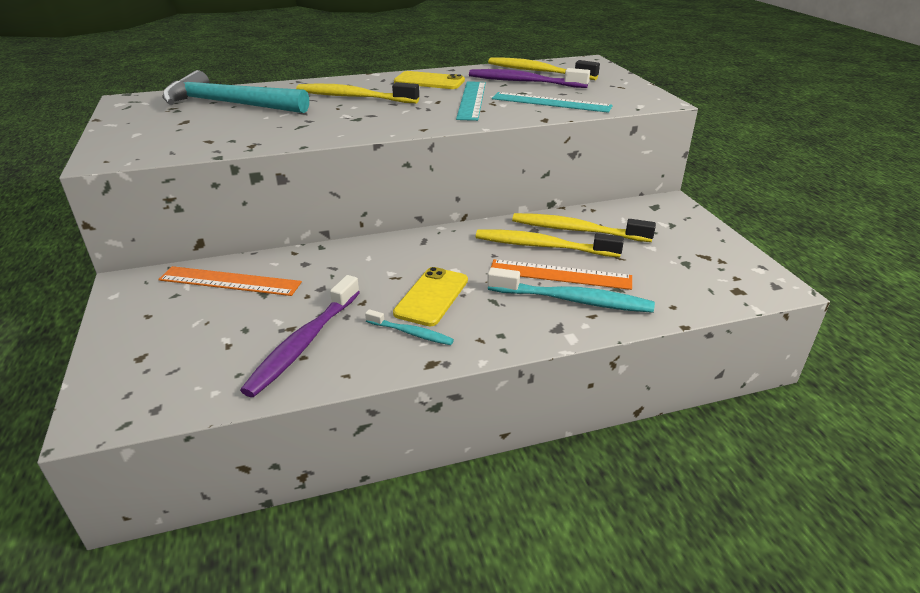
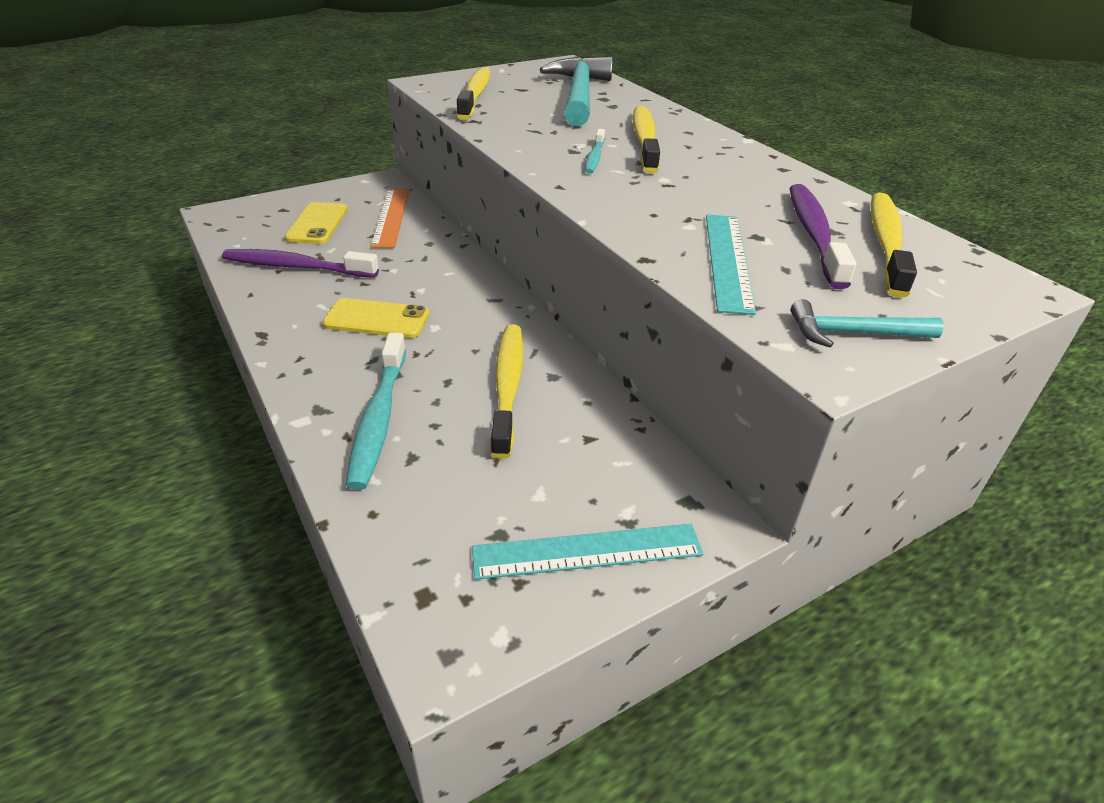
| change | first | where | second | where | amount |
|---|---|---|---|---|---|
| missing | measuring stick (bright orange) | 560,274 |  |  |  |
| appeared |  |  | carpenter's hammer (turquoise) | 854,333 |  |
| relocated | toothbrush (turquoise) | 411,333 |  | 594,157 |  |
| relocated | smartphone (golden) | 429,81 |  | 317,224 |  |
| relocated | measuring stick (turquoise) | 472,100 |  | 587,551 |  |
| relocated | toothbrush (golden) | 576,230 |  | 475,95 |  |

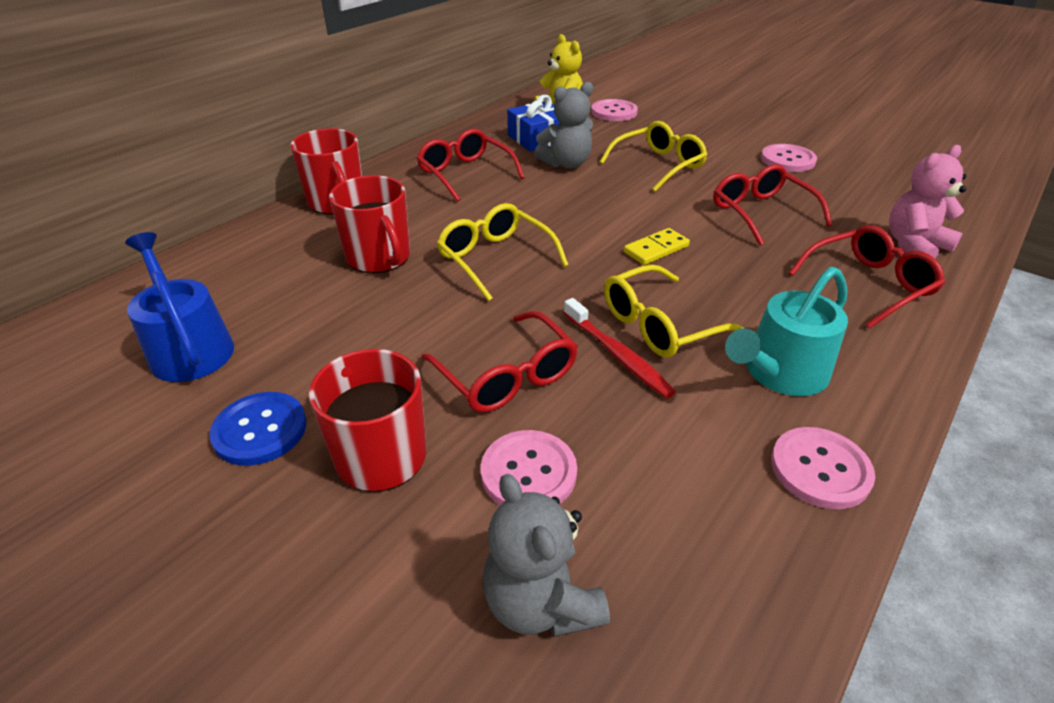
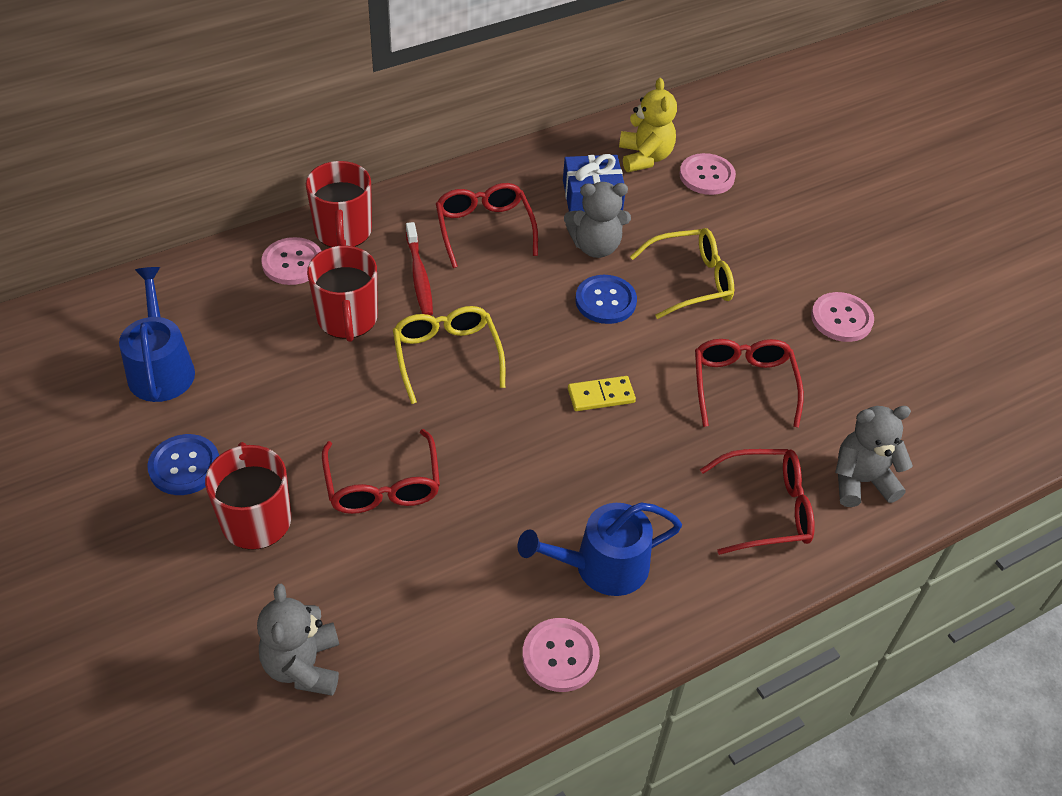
| change | first | where | second | where | amount |
|---|---|---|---|---|---|
| missing | eyeglasses (golden) | 659,325 |  |  |  |
| appeared |  |  | shirt button (royal blue) | 605,301 |  |
| relocated | shirt button (pink) | 528,473 |  | 292,263 |  |
| relocated | toothbrush (red) | 617,355 |  | 419,276 |  |
| colour | watering pot (turquoise) | 780,373 | watering pot (royal blue) | 602,566 |  |
| colour | teddy (pink) | 914,245 | teddy (gray) | 861,481 |  |

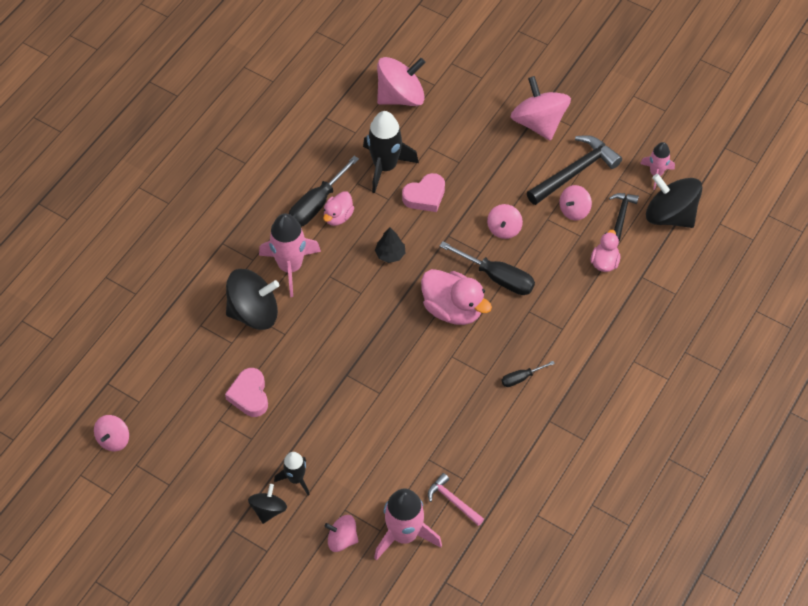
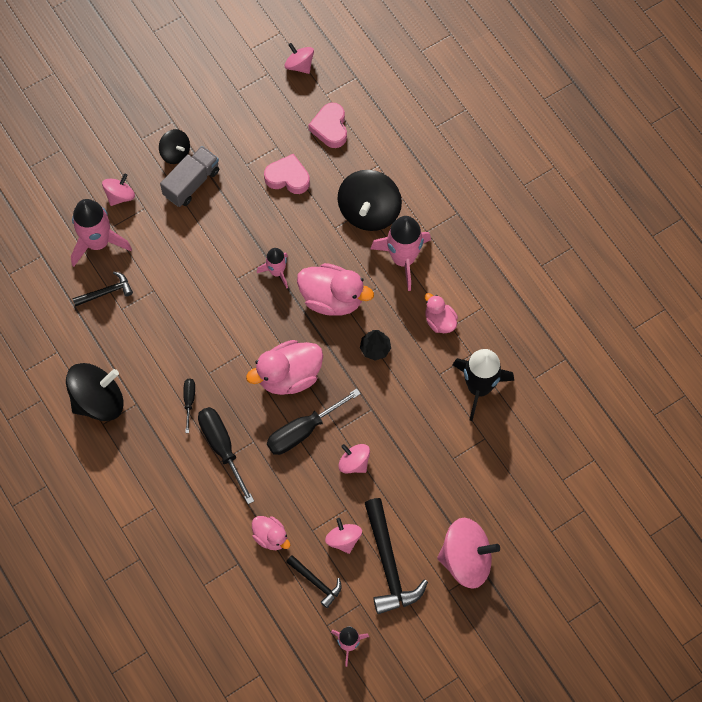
| change | first | where | second | where | amount |
|---|---|---|---|---|---|
| missing | whirligig (pink) | 400,97 |  |  |  |
| appeared |  |  | rocket (pink) | 277,272 |  |
| appeared |  |  | toy duck (pink) | 332,299 |  |
| relocated | hand screwdriver (jet-black) | 317,204 |  | 222,448 |  |
| relocated | heart (pink) | 425,196 |  | 330,128 |  |
| relocated | whirligig (jet-black) | 670,215 |  | 98,401 |  |
| exchanged | rocket (jet-black) | 296,479 | truck (gray) | 191,183 |  |
| colour | carpenter's hammer (pink) | 453,501 | carpenter's hammer (jet-black) | 106,292 |  |

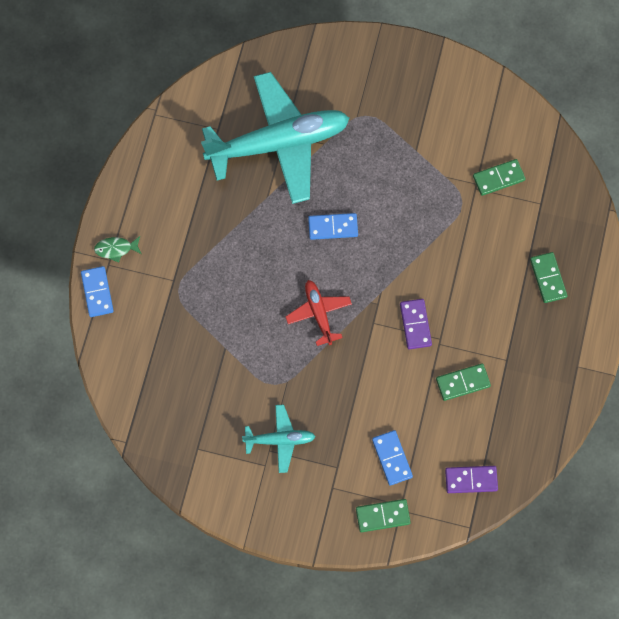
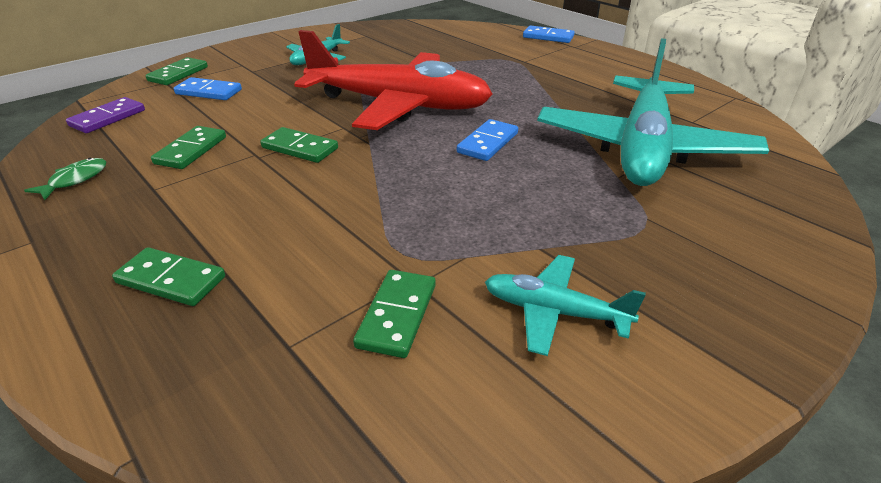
| change | first | where | second | where | amount |
|---|---|---|---|---|---|
| appeared |  |  | aeroplane (turquoise) | 554,312 |  |
| relocated | fish figure (emerald) | 116,249 |  | 75,180 |  |
| colour | domino piece (purple) | 415,324 | domino piece (emerald) | 300,148 |  |
| size | aeroplane (red) | 318,313 |  | 399,105 | x2.20 |

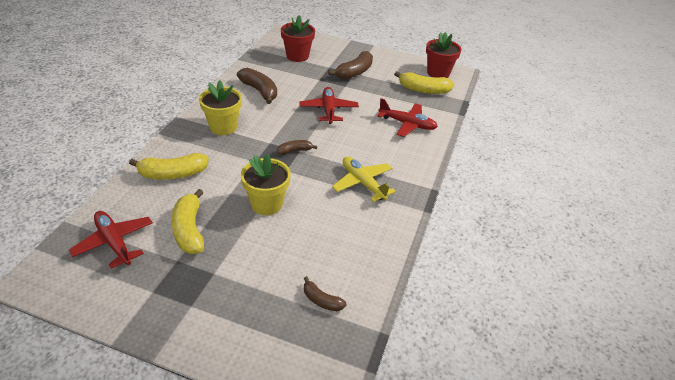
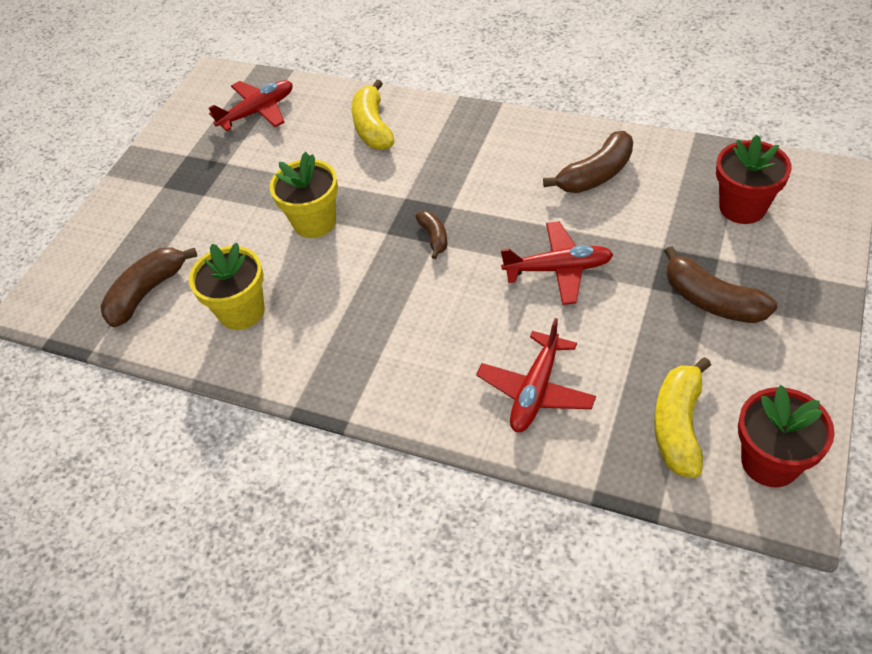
| change | first | where | second | where | amount |
|---|---|---|---|---|---|
| missing | banana fruit (golden) | 189,230 |  |  |  |
| missing | aeroplane (golden) | 363,183 |  |  |  |
| relocated | flower pot (golden) | 223,127 |  | 242,311 |  |
| size | banana fruit (dark brown) | 321,300 |  | 147,292 | x1.78 |

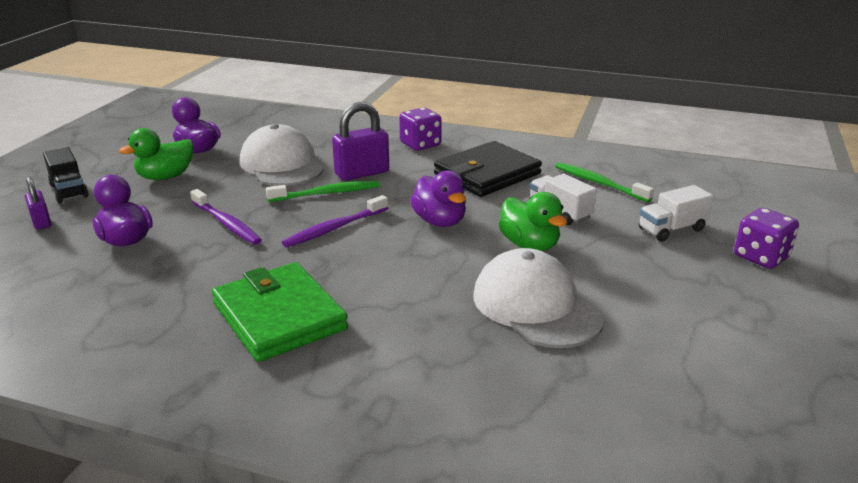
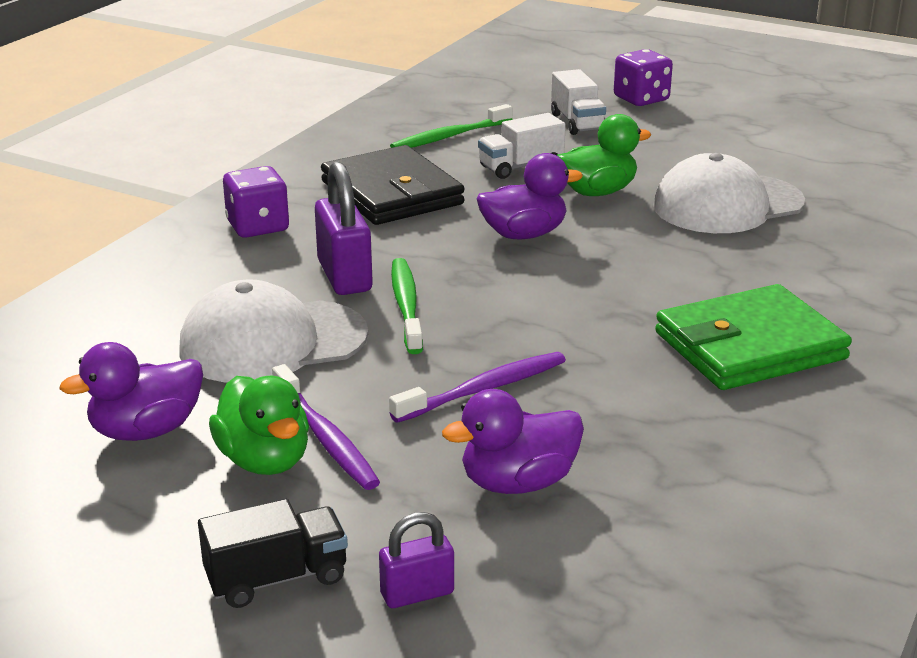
| change | first | where | second | where | amount |
|---|---|---|---|---|---|
| relocated | toothbrush (purple) | 334,228 |  | 325,438 |  |

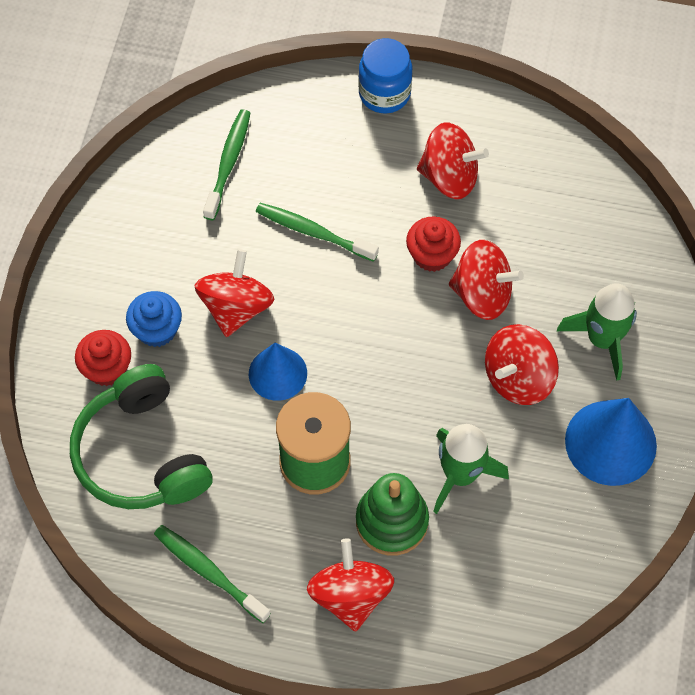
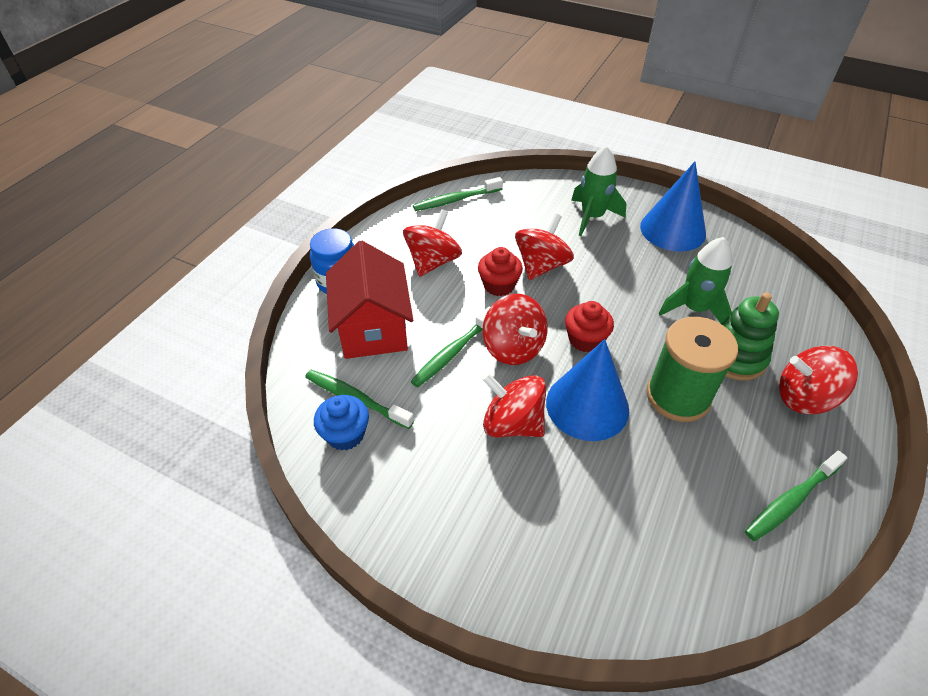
| change | first | where | second | where | amount |
|---|---|---|---|---|---|
| missing | over-ear headphones (emerald) | 142,453 |  |  |  |
| appeared |  |  | cottage (red) | 373,328 |  |
| appeared |  |  | toothbrush (emerald) | 456,200 |  |
| relocated | fairy cake (red) | 107,368 |  | 585,339 |  |
| relocated | fairy cake (royal blue) | 157,329 |  | 345,434 |  |
| relocated | whirligig (red) | 518,378 |  | 513,347 |  |
| size | solid cone (royal blue) | 277,373 |  | 587,405 | x1.52 |

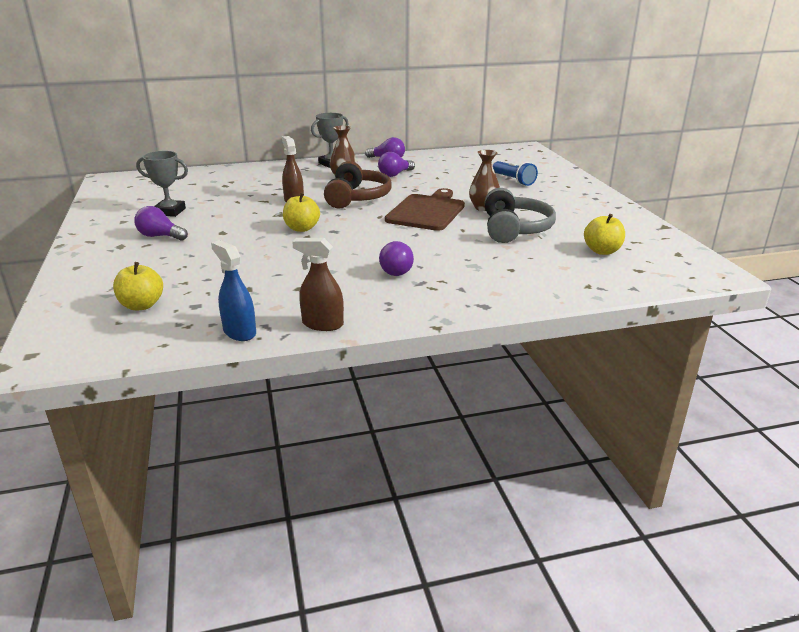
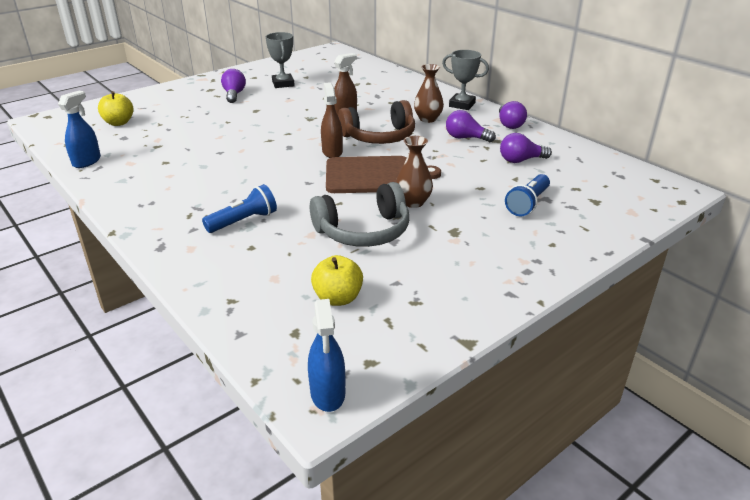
| change | first | where | second | where | amount |
|---|---|---|---|---|---|
| missing | toy apple (golden) | 302,228 |  |  |  |
| appeared |  |  | pocket torch (royal blue) | 243,221 |  |
| appeared |  |  | spray bottle (royal blue) | 328,393 |  |
| relocated | spray bottle (dark brown) | 322,324 |  | 332,152 |  |
| relocated | light bulb (purple) | 398,270 |  | 521,160 |  |

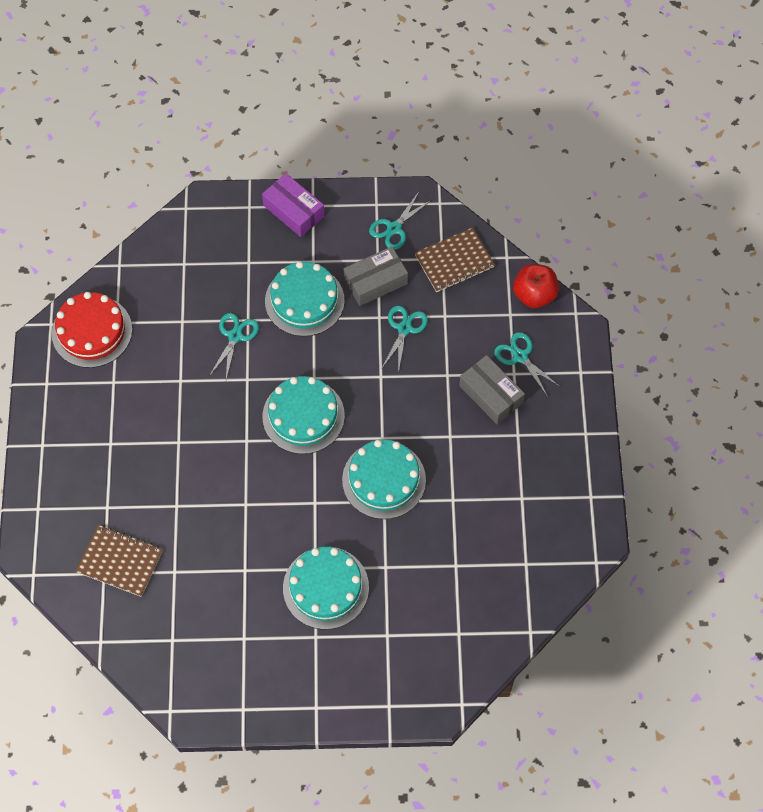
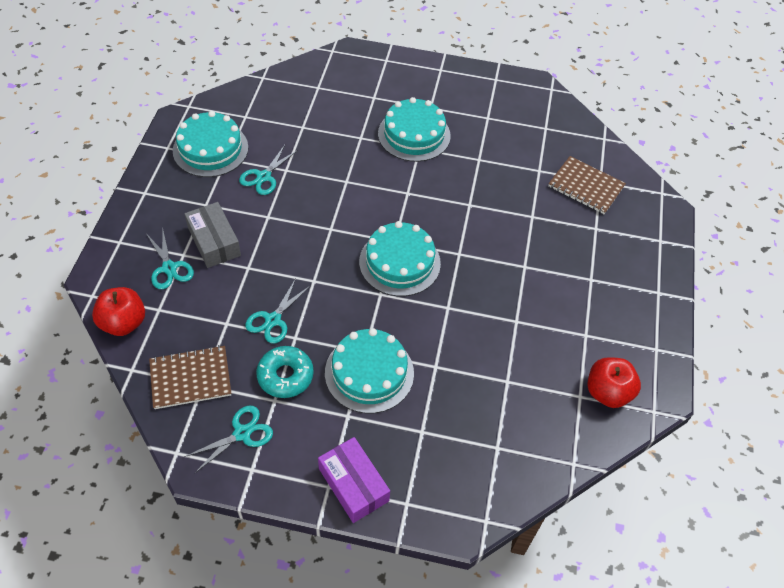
| change | first | where | second | where | amount |
|---|---|---|---|---|---|
| relocated | shears (turquoise) | 235,336 |  | 264,177 |  |
| relocated | layer cake (turquoise) | 384,479 |  | 210,149 |  |
| exchanged | layer cake (red) | 92,331 | toy apple (red) | 607,392 |  |
| exchanged | box (gray) | 375,281 | doughnut (turquoise) | 285,376 |  |

